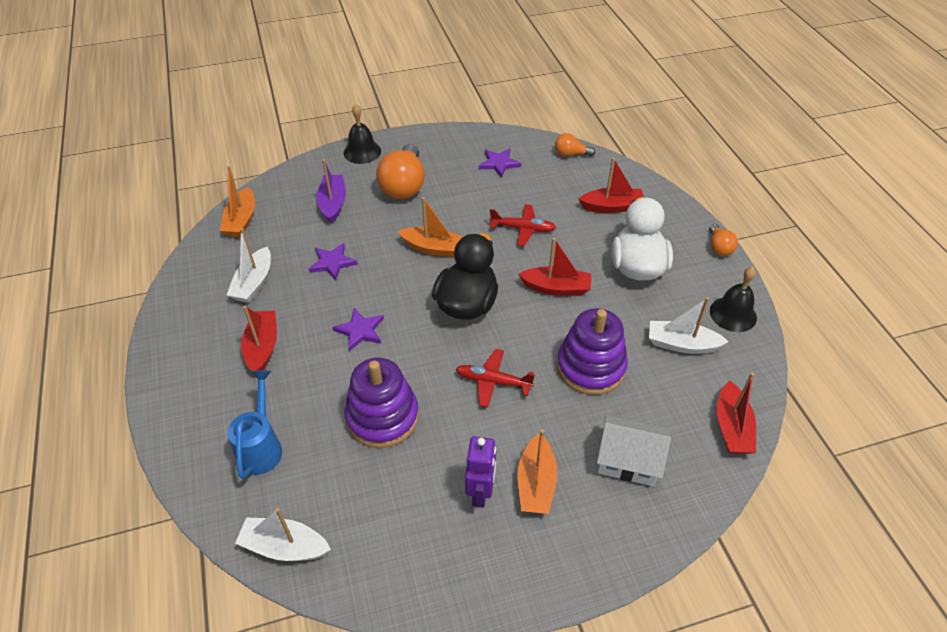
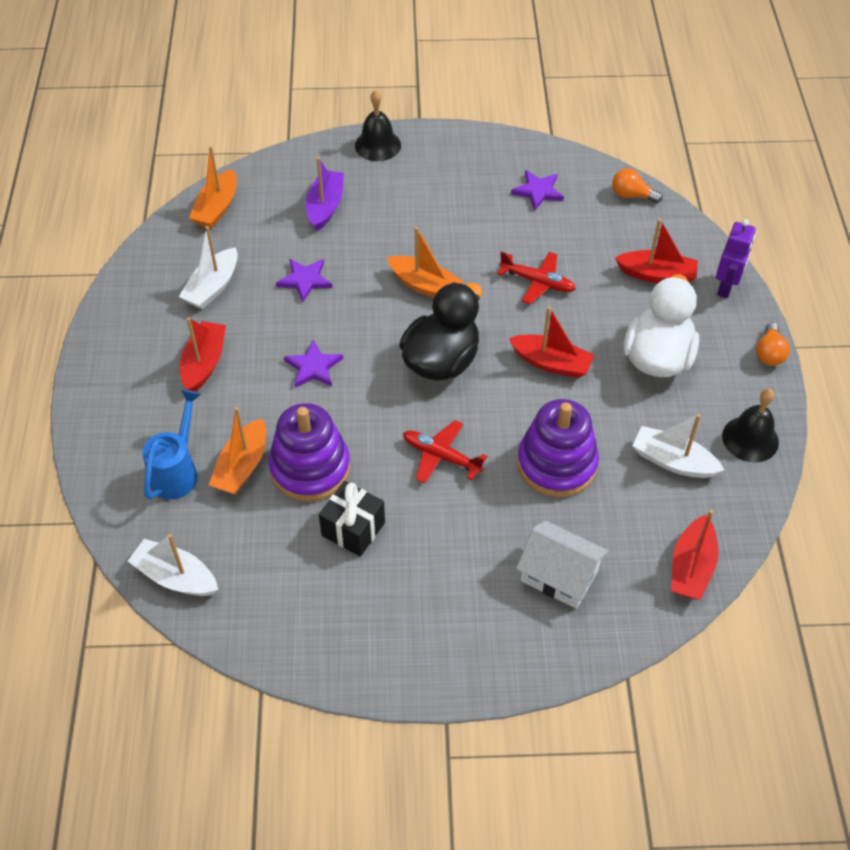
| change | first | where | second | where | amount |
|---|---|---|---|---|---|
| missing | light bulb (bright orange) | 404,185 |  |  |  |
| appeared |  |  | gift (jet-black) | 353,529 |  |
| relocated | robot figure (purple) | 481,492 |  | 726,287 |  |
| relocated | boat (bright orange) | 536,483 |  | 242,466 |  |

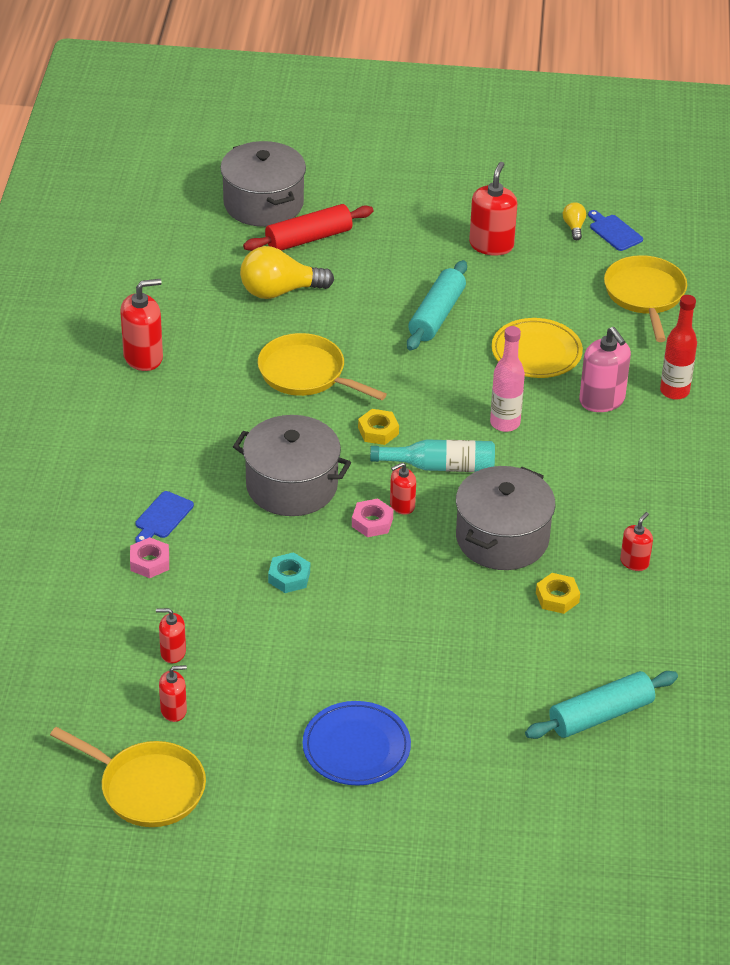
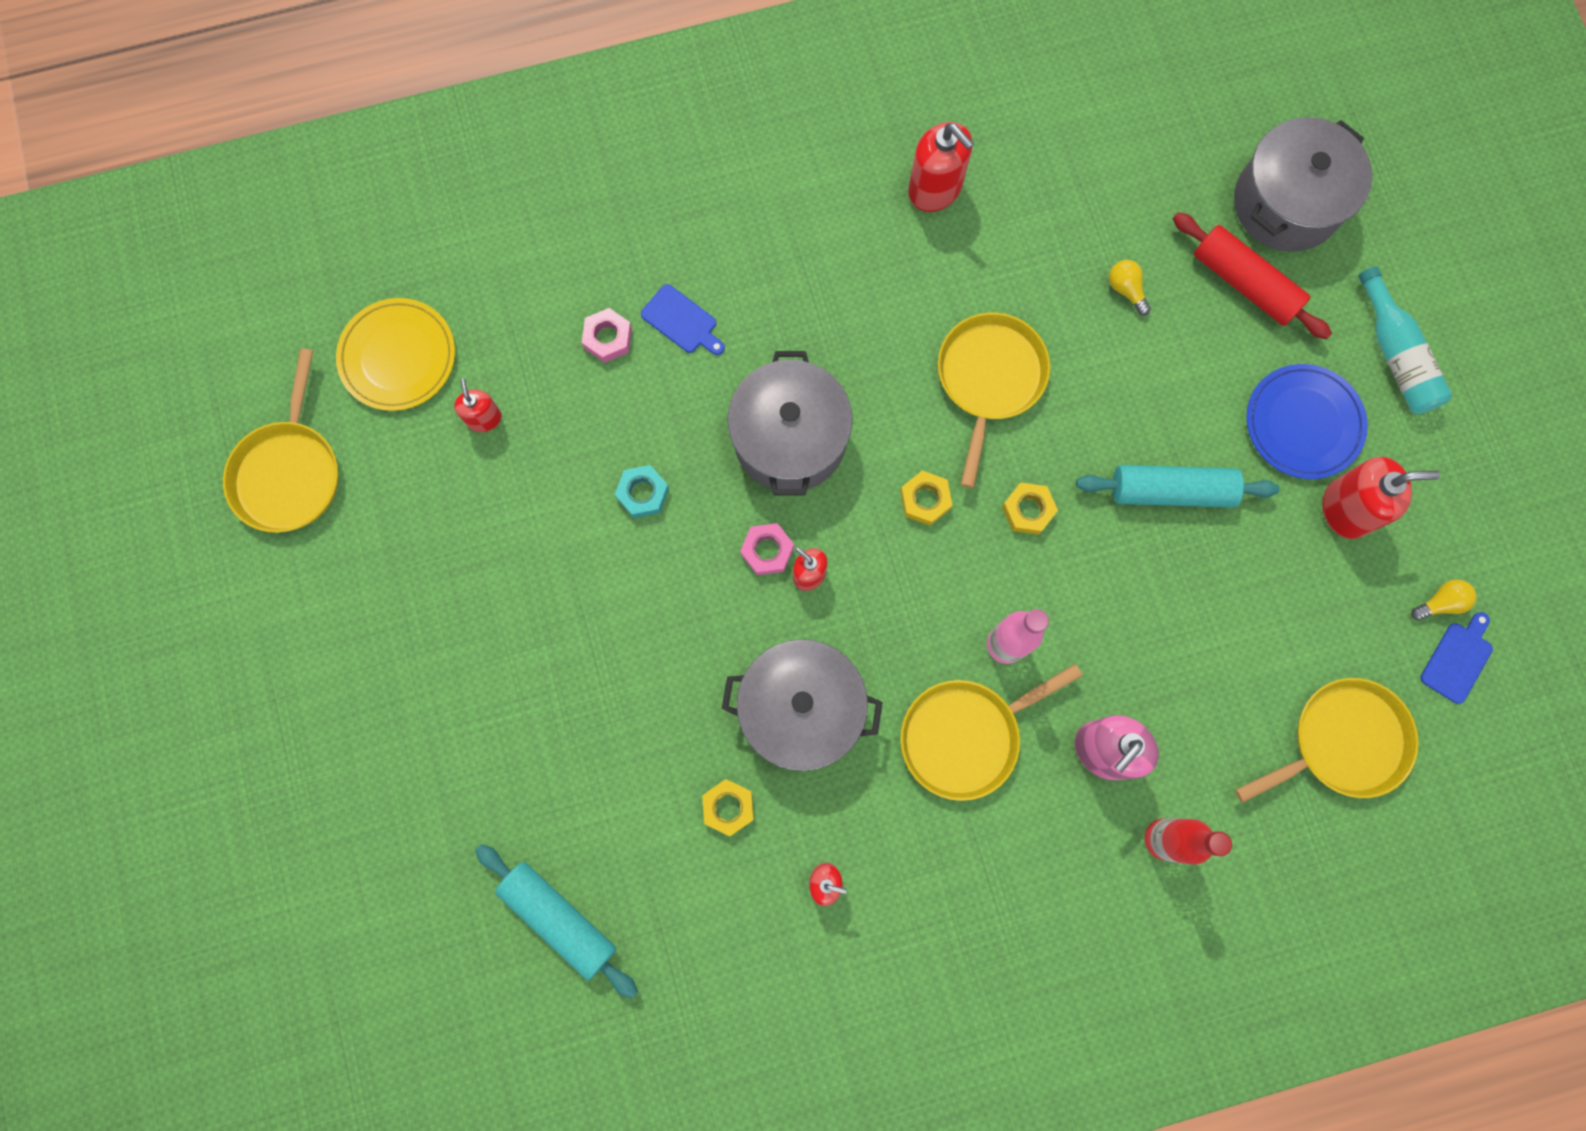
| change | first | where | second | where | amount |
|---|---|---|---|---|---|
| missing | soap pump (red) | 173,710 |  |  |  |
| appeared |  |  | frying pan (golden) | 965,735 |  |
| appeared |  |  | hex nut (golden) | 1028,510 |  |
| relocated | plate (royal blue) | 356,747 |  | 1303,423 |  |
| relocated | drink bottle (turquoise) | 440,466 |  | 1395,355 |  |
| relocated | plate (golden) | 536,352 |  | 398,357 |  |
| spun | chopping board (royal blue) | 162,517 |  | 682,321 | 150 degrees counterclockwise |
| size | light bulb (golden) | 279,291 |  | 1126,290 | x0.47 |

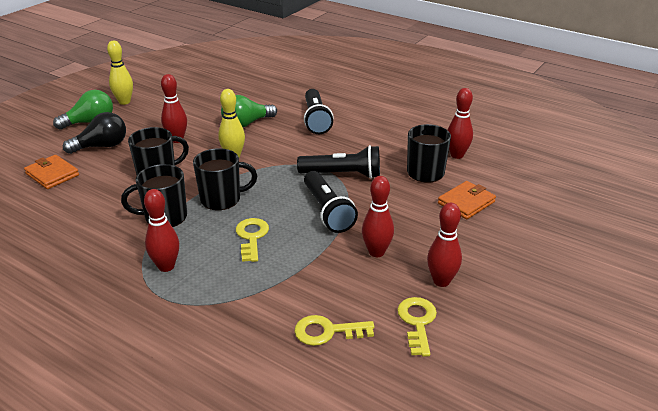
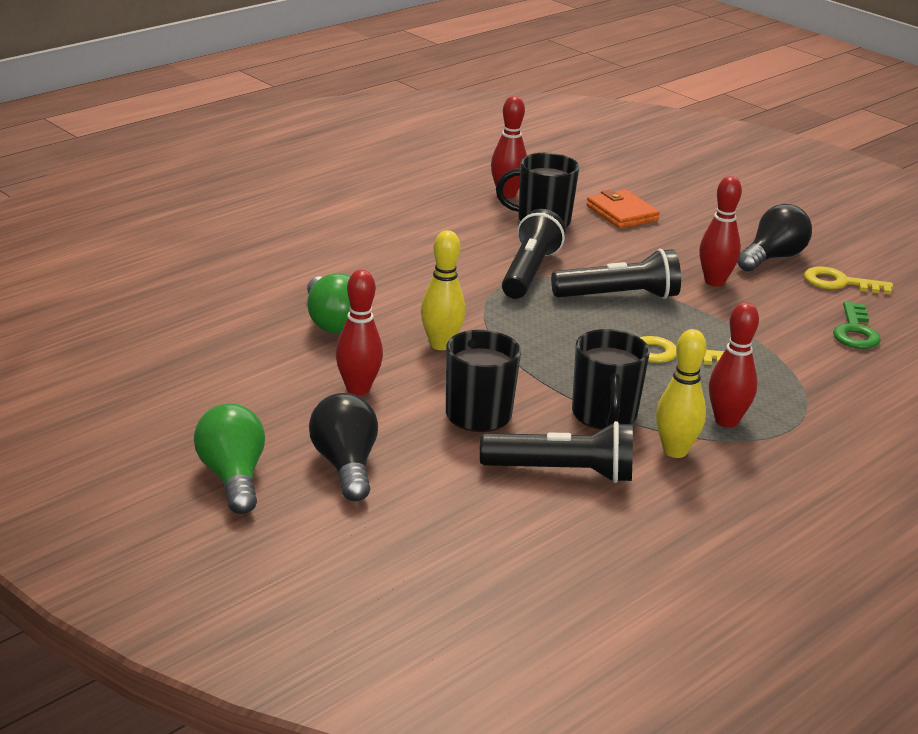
| change | first | where | second | where | amount |
|---|---|---|---|---|---|
| missing | card wallet (bright orange) | 52,174 |  |  |  |
| missing | coffee mug (jet-black) | 222,199 |  |  |  |
| relocated | tenpin (golden) | 124,102 |  | 675,451 |  |
| relocated | pocket torch (jet-black) | 316,120 |  | 562,472 |  |
| exchanged | tenpin (red) | 441,281 | light bulb (jet-black) | 772,258 |  |
| colour | latchkey (golden) | 327,331 | latchkey (emerald) | 855,332 |  |

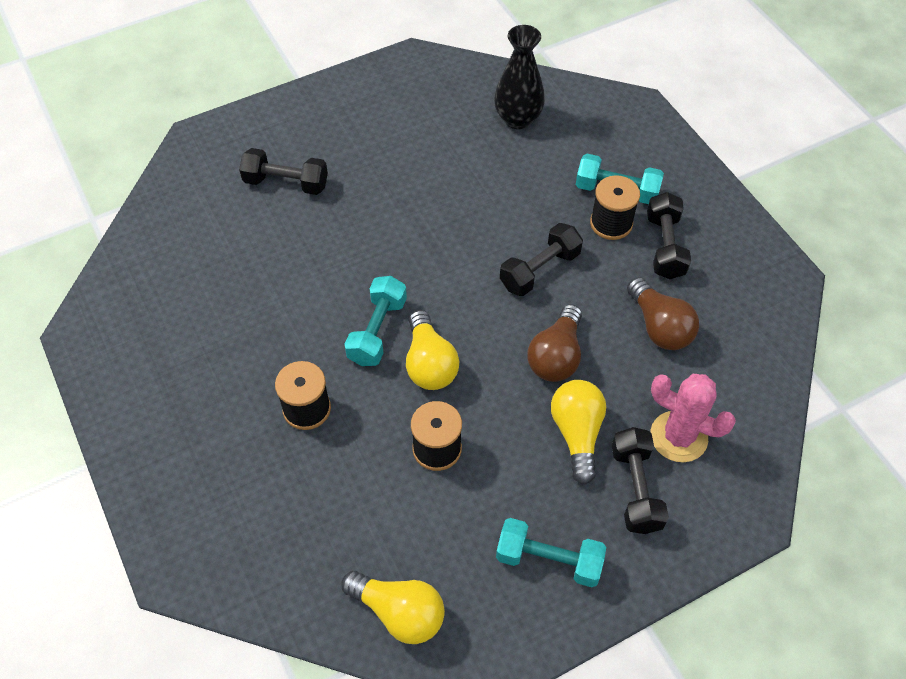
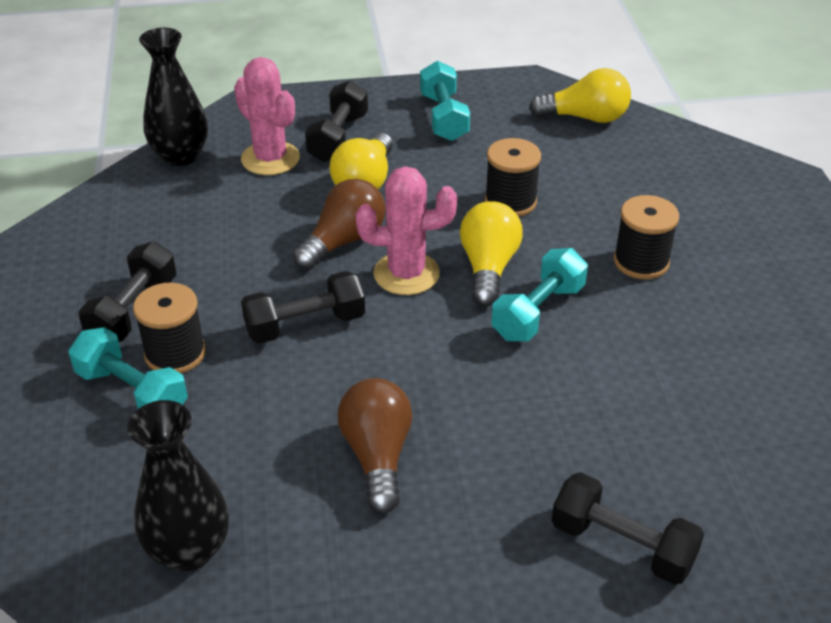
| change | first | where | second | where | amount |
|---|---|---|---|---|---|
| appeared |  |  | tall vase (jet-black) | 180,156 |  |
| appeared |  |  | saguaro cactus (pink) | 406,274 |  |
| relocated | light bulb (dark brown) | 659,327 |  | 377,456 |  |
| spun | light bulb (golden) | 399,612 |  | 585,117 | 135 degrees clockwise |
| spun | dumbbell (turquoise) | 548,560 |  | 444,117 | 45 degrees clockwise |

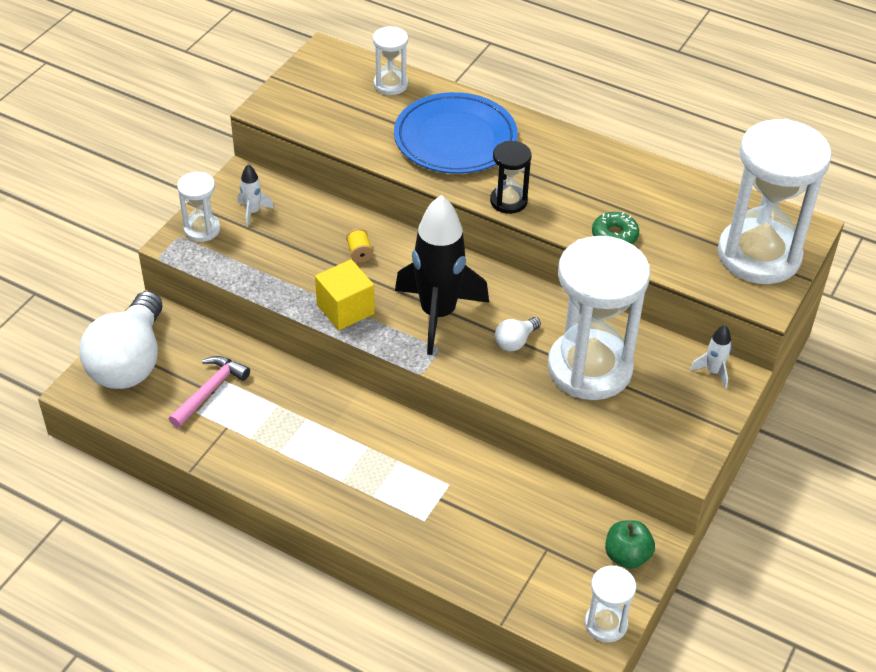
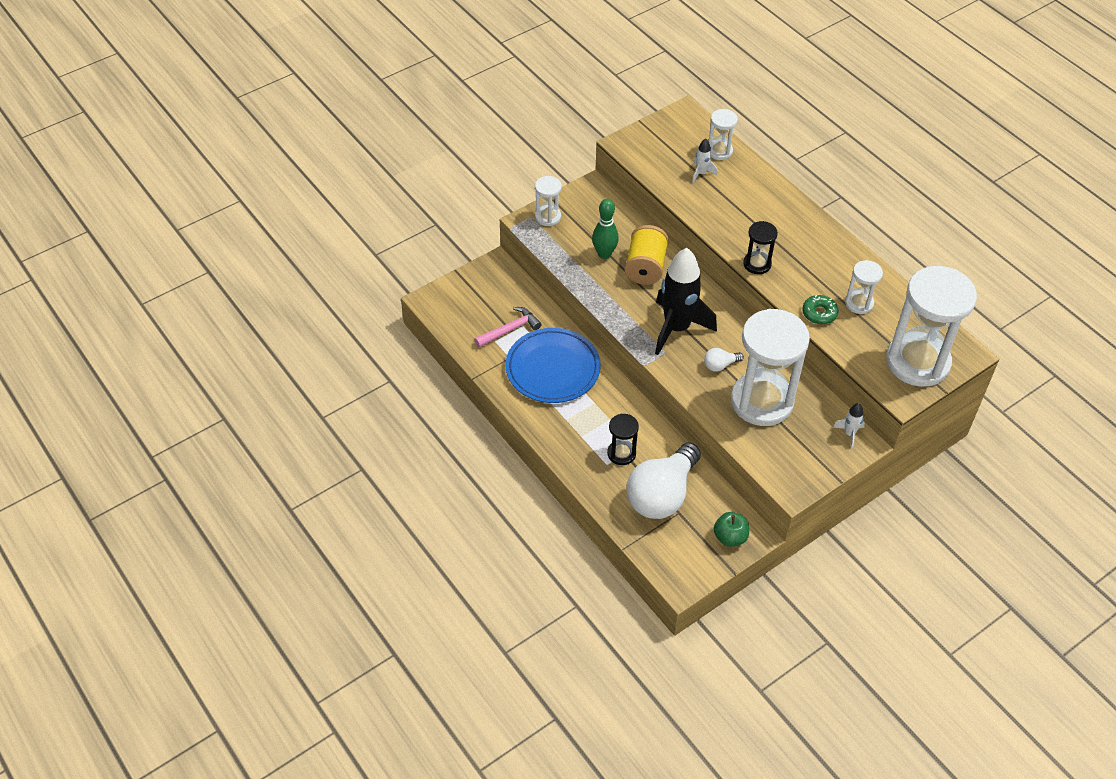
| change | first | where | second | where | amount |
|---|---|---|---|---|---|
| missing | block (golden) | 345,309 |  |  |  |
| appeared |  |  | tenpin (emerald) | 604,254 |  |
| appeared |  |  | sand timer (jet-black) | 621,453 |  |
| relocated | light bulb (pure white) | 130,361 |  | 662,494 |  |
| relocated | rocket (pure white) | 253,212 |  | 701,173 |  |
| relocated | plate (royal blue) | 455,139 |  | 553,369 |  |
| relocated | sand timer (pure white) | 606,624 |  | 859,303 |  |
| size | bobbin (golden) | 359,253 |  | 645,267 | x2.33 |

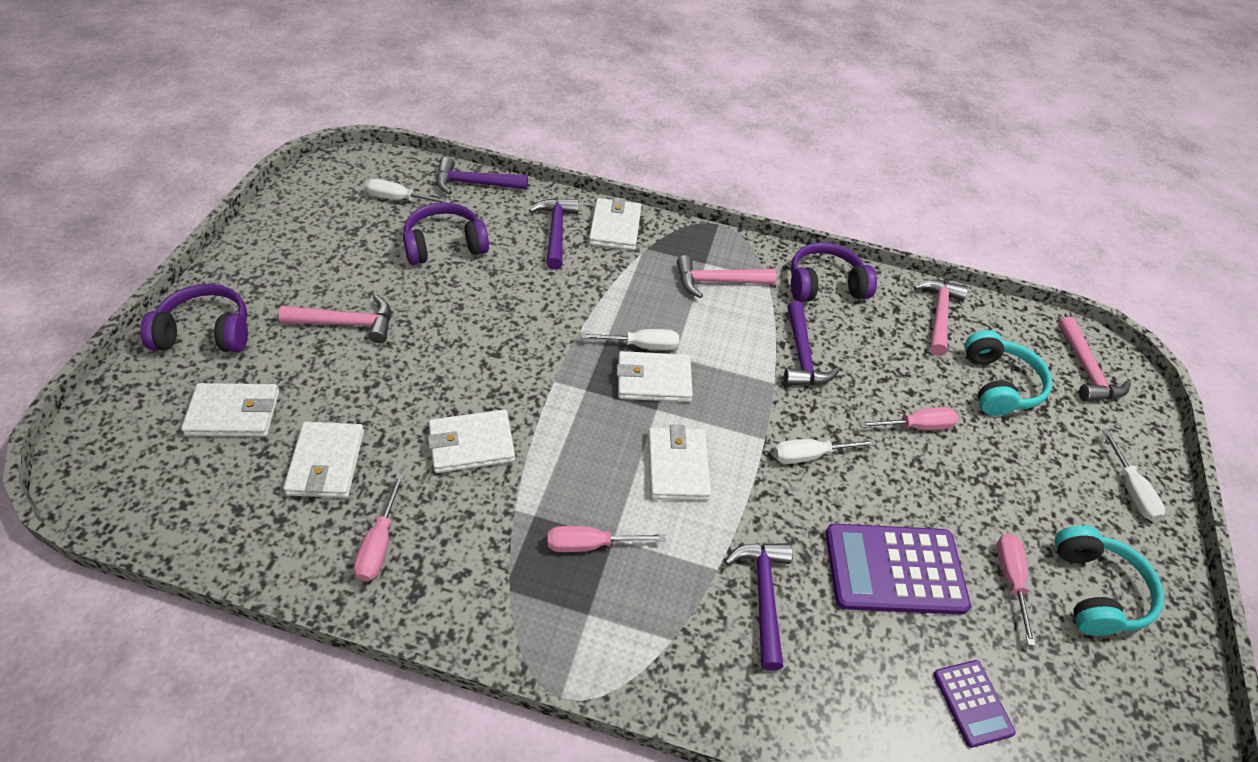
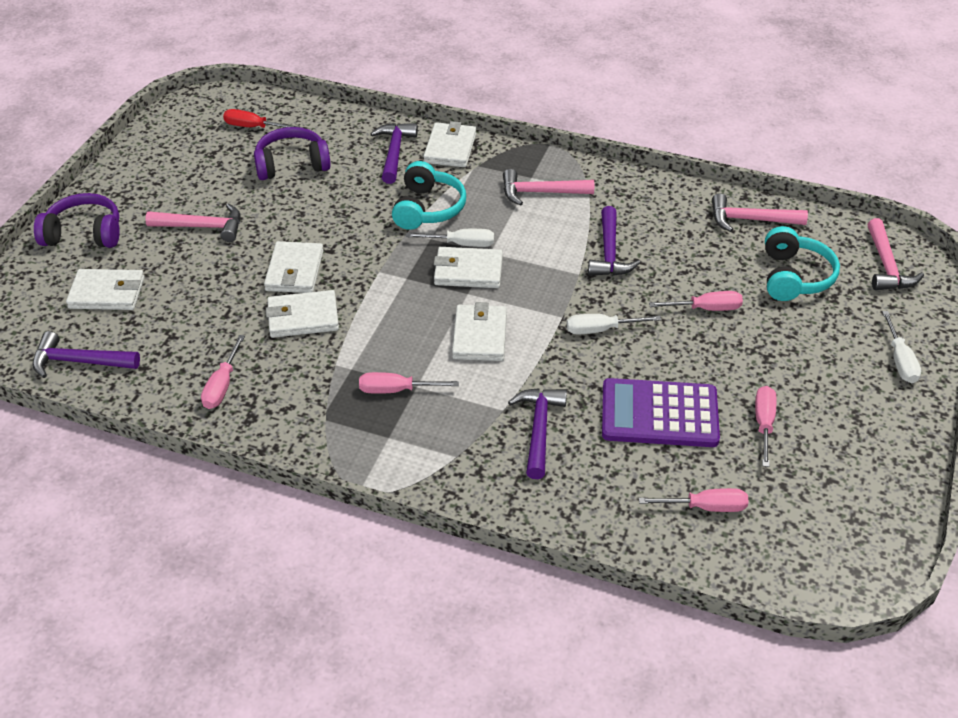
| change | first | where | second | where | amount |
|---|---|---|---|---|---|
| missing | over-ear headphones (purple) | 825,285 |  |  |  |
| relocated | card wallet (pure white) | 326,462 |  | 295,271 |  |
| relocated | carpenter's hammer (purple) | 475,183 |  | 79,361 |  |
| relocated | over-ear headphones (turquoise) | 1095,591 |  | 427,208 |  |
| exchanged | adding machine (purple) | 972,703 | hand screwdriver (pink) | 706,507 |  |
| colour | hand screwdriver (pure white) | 398,199 | hand screwdriver (red) | 253,127 |  |
| spun | carpenter's hammer (pink) | 938,315 |  | 750,220 | 105 degrees counterclockwise |

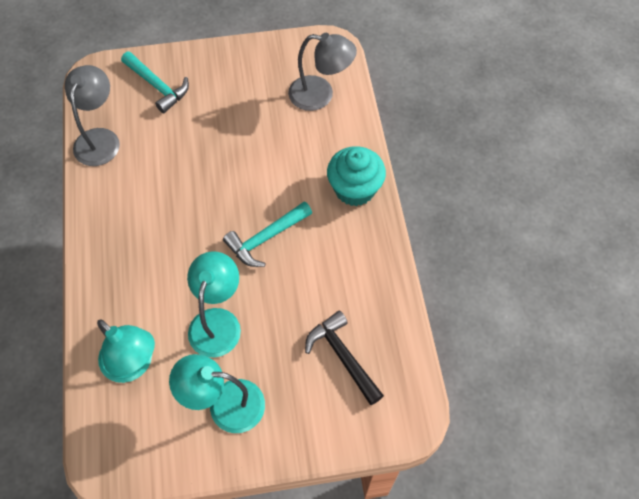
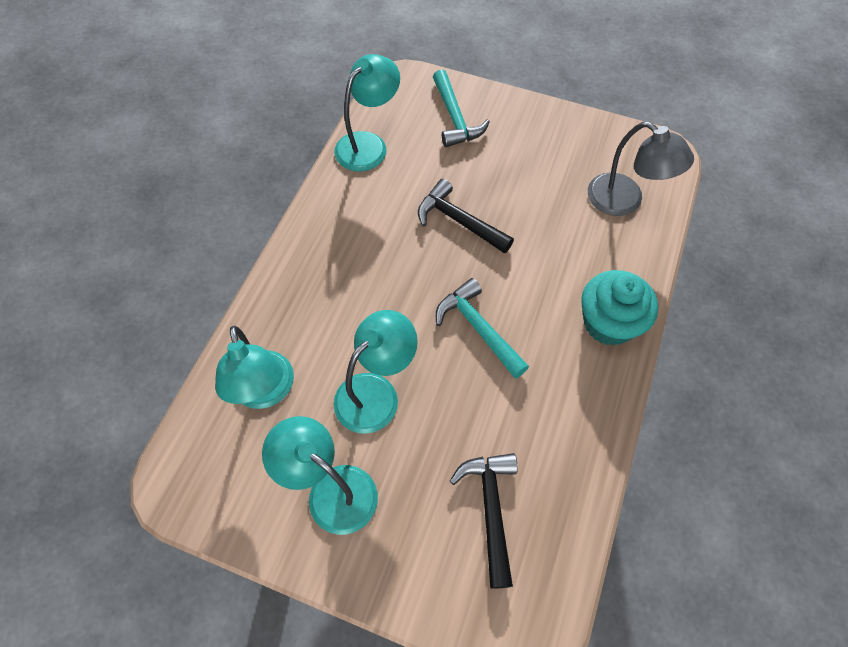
| change | first | where | second | where | amount |
|---|---|---|---|---|---|
| appeared |  |  | carpenter's hammer (jet-black) | 459,221 |  |
| colour | lamp (gray) | 100,138 | lamp (turquoise) | 368,144 |  |
| spun | carpenter's hammer (turquoise) | 266,238 |  | 478,328 | 60 degrees clockwise |

